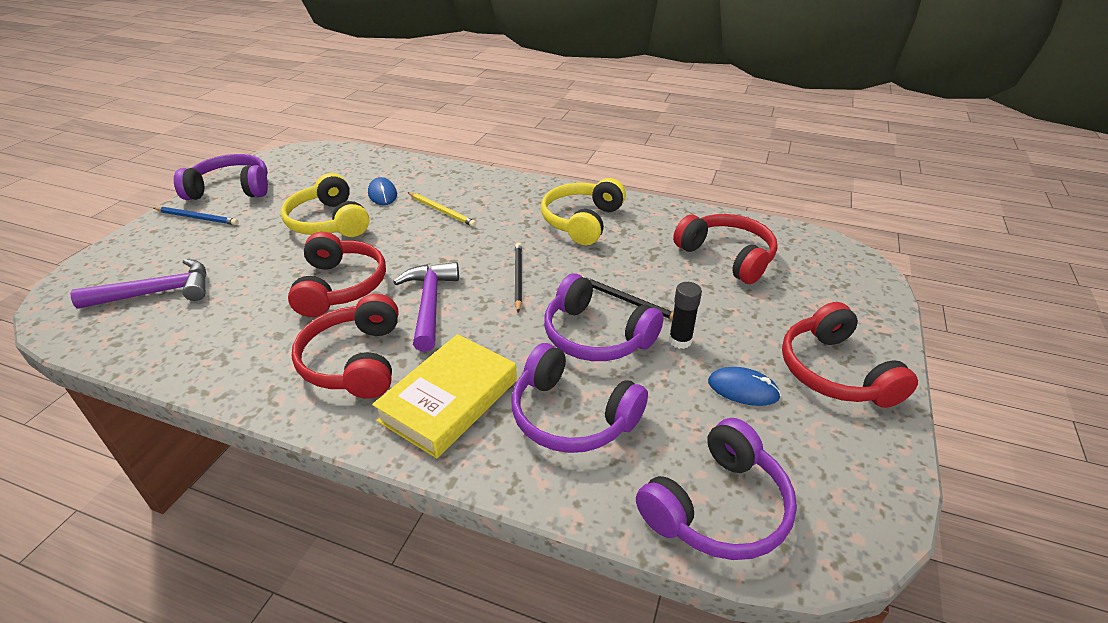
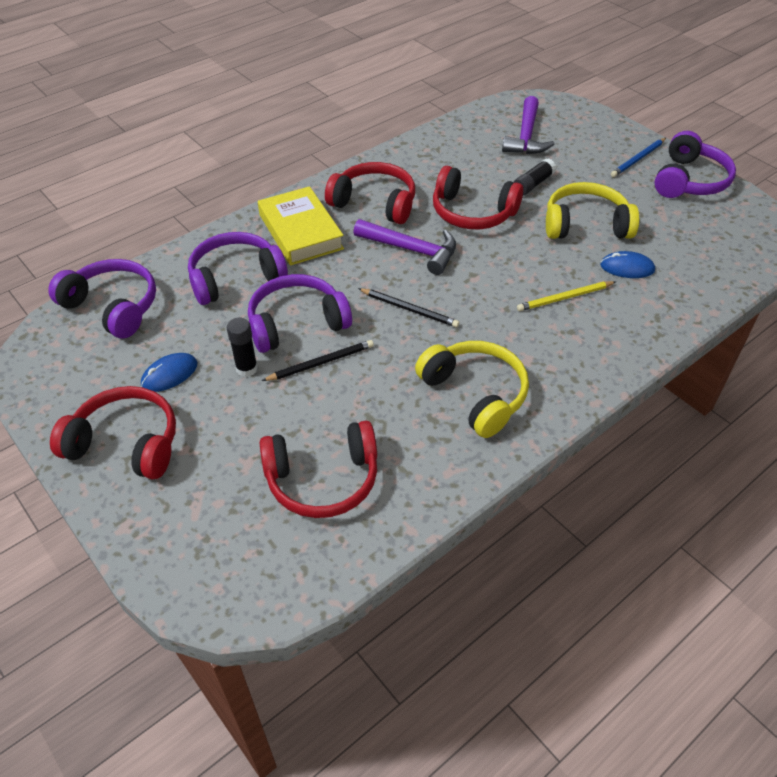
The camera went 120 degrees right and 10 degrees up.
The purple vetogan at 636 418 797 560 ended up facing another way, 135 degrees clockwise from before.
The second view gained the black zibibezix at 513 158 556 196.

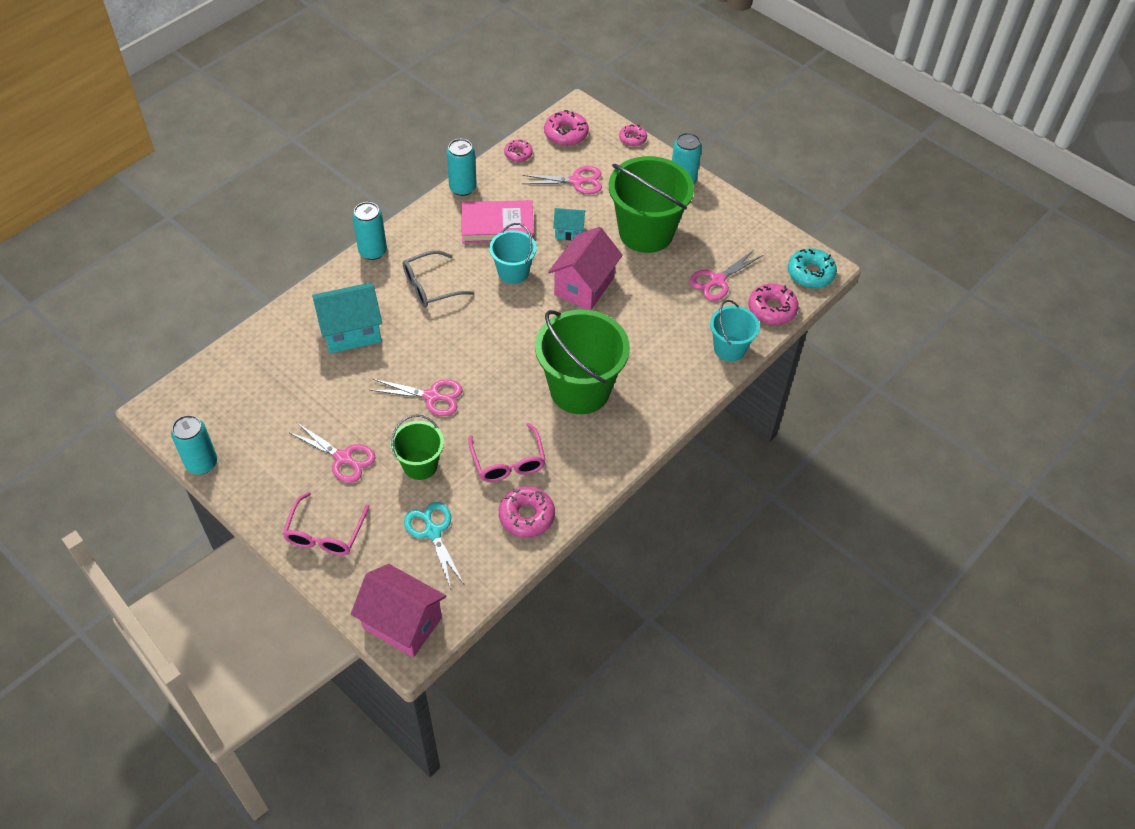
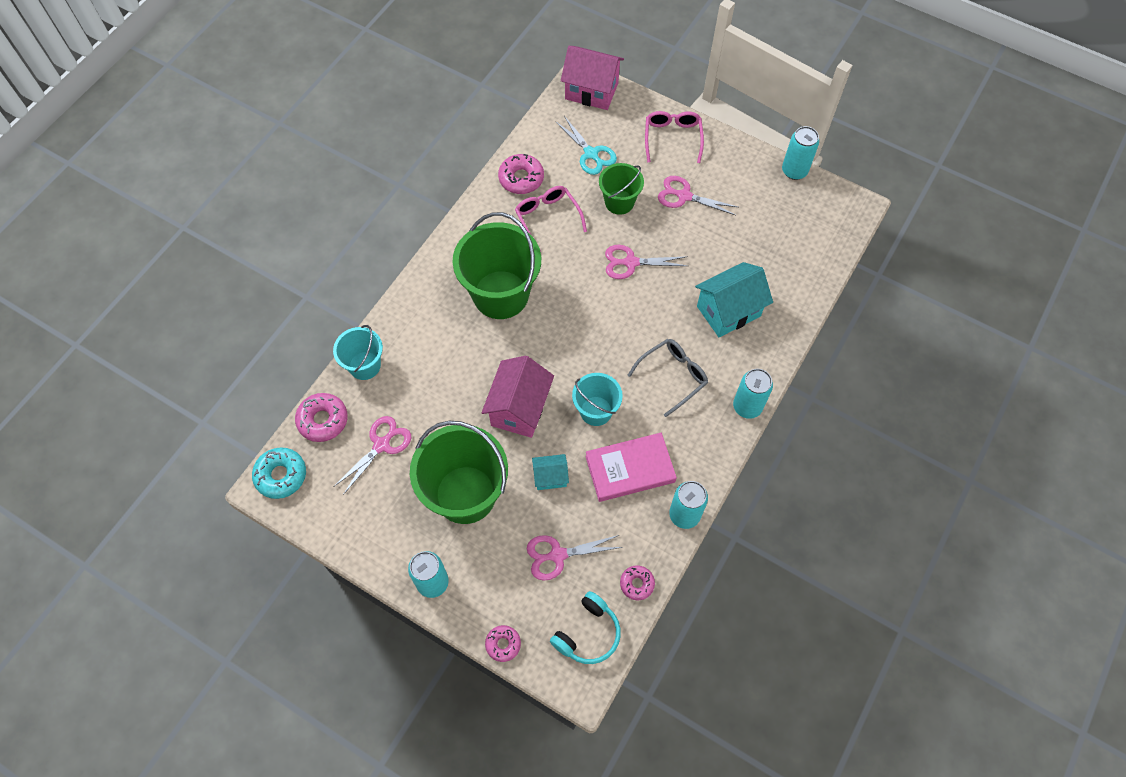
The camera went 170 degrees right and 10 degrees up.
Where the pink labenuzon stood at 544 110 589 146, the turquoise vetogan came to stand at 550 591 621 664.

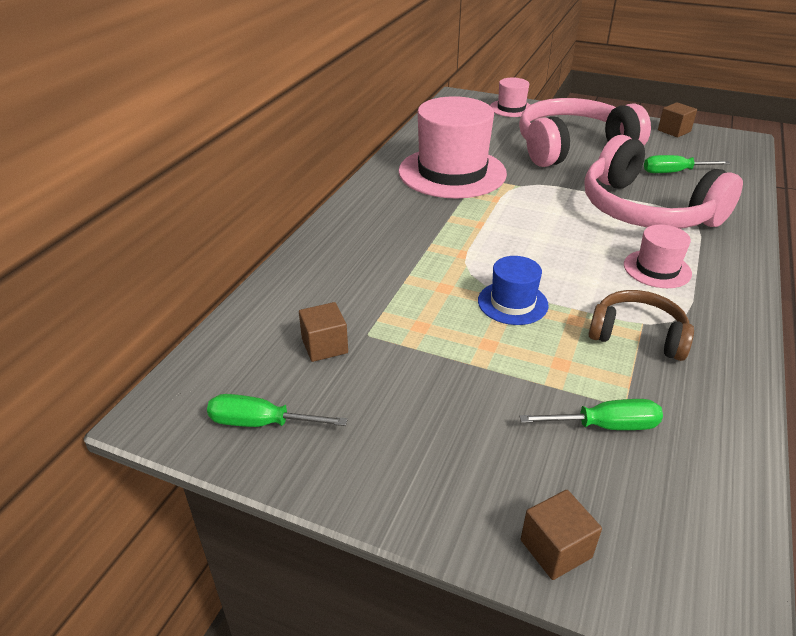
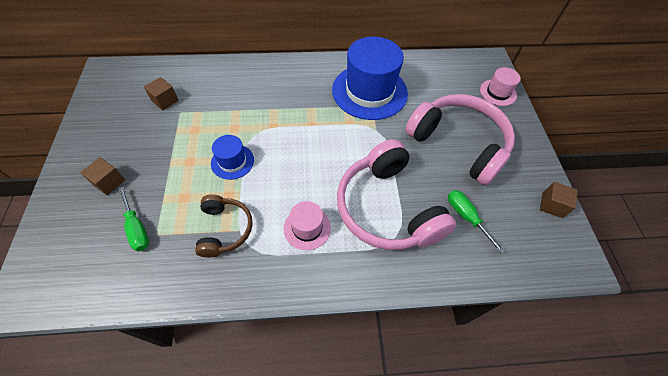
The camera went 60 degrees right and 20 degrees up.
The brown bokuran ended up elsewhere, having gone from 521 490 602 580 to 80 157 125 195.
What was the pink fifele at 398 96 507 198 turned into the blue fifele at 332 37 408 120.
The pink vetogan at 585 135 743 229 ended up facing another way, 45 degrees counterclockwise from before.
The second view lost the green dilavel at 207 394 348 427.

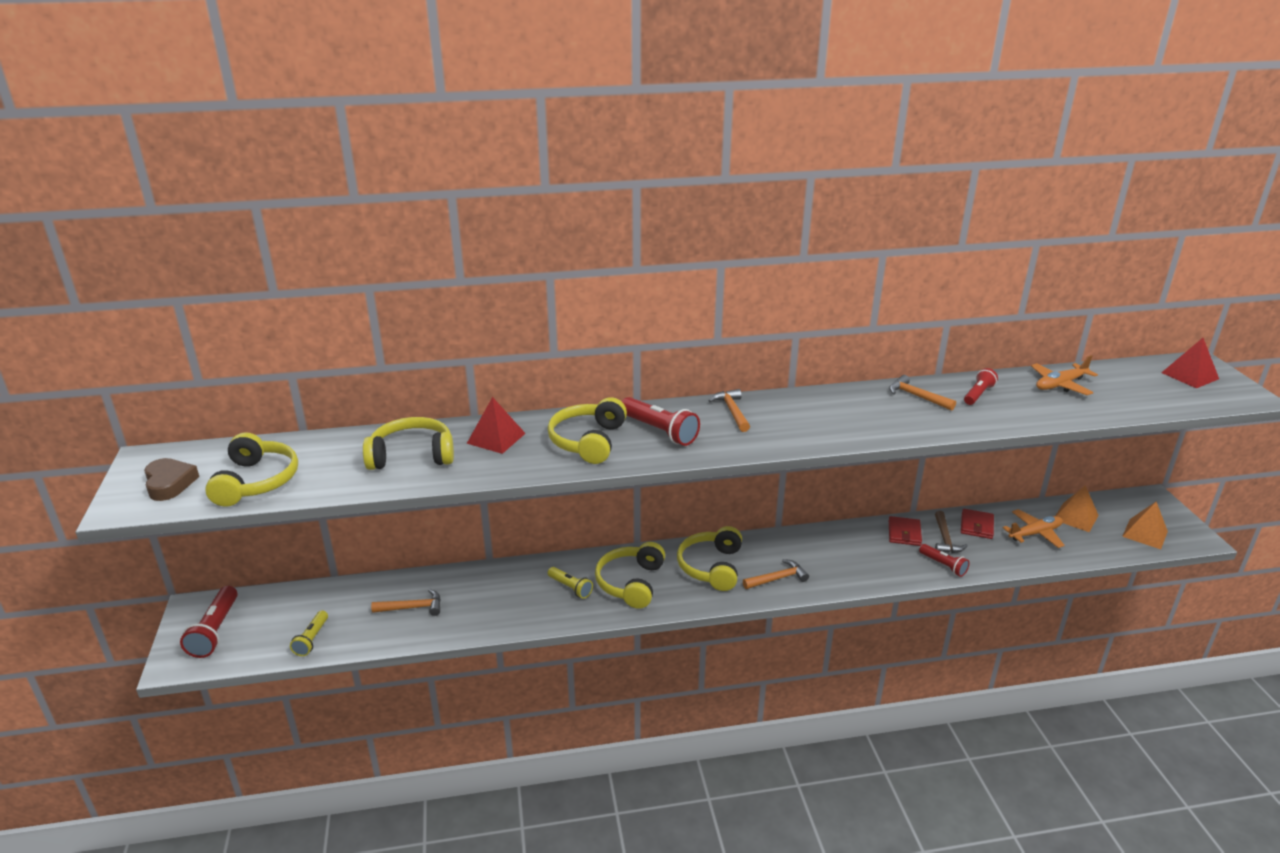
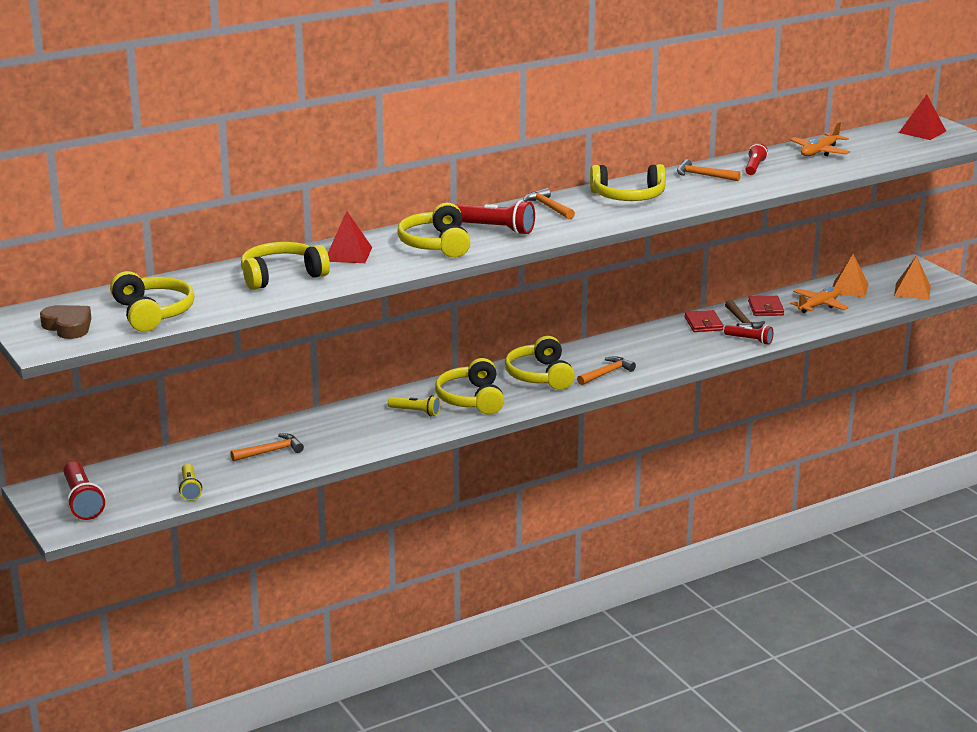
The camera went 20 degrees left and 5 degrees down.
The second view gained the yellow vetogan at 590 164 666 201.

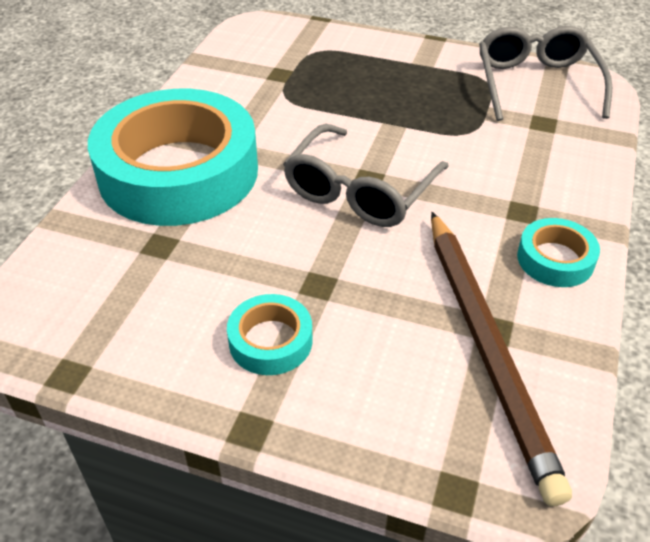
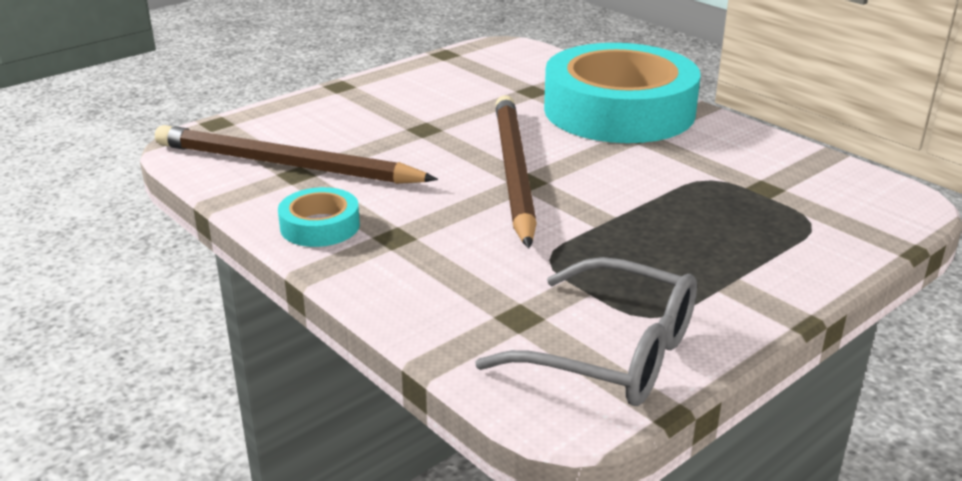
The camera went 120 degrees right and 15 degrees down.
Where the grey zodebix stood at 283 124 449 227, the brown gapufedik came to stand at 495 95 537 249.
The second view lost the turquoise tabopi at 227 294 313 375.

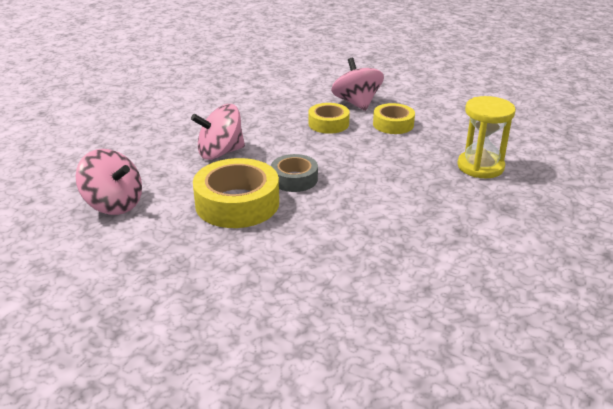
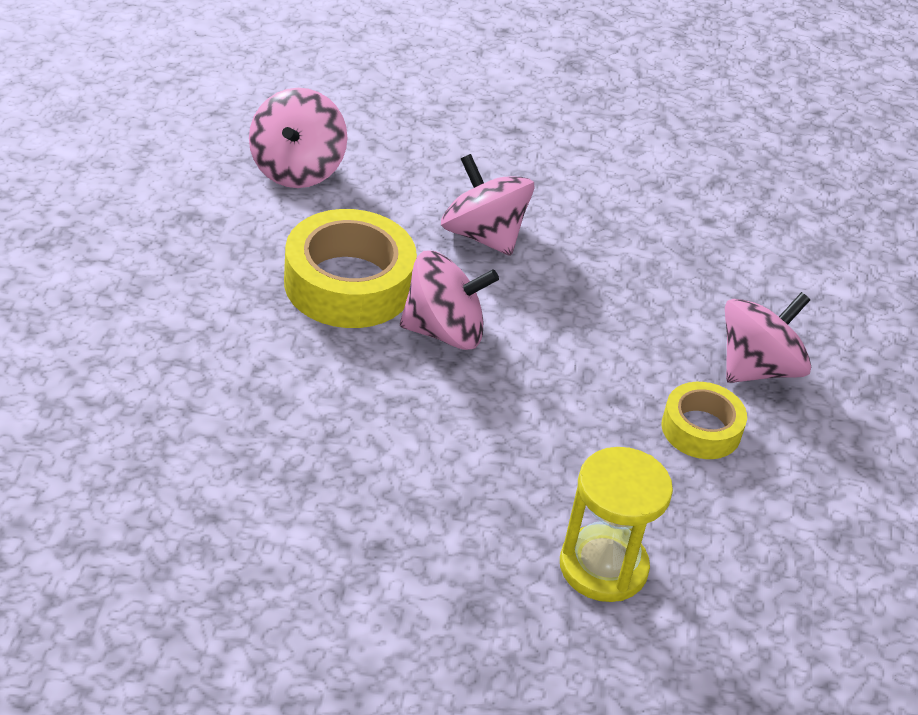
The camera went 65 degrees right and 10 degrees up.
Where the grey tabopi stood at 271 154 318 192, the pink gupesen came to stand at 400 251 499 350.
The second view lost the yellow tabopi at 309 103 350 134.

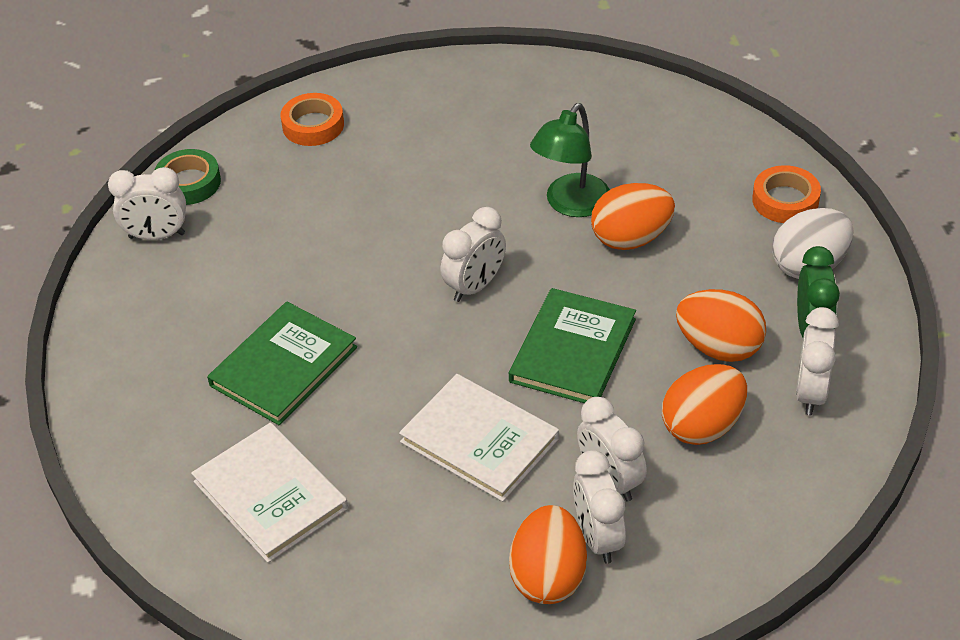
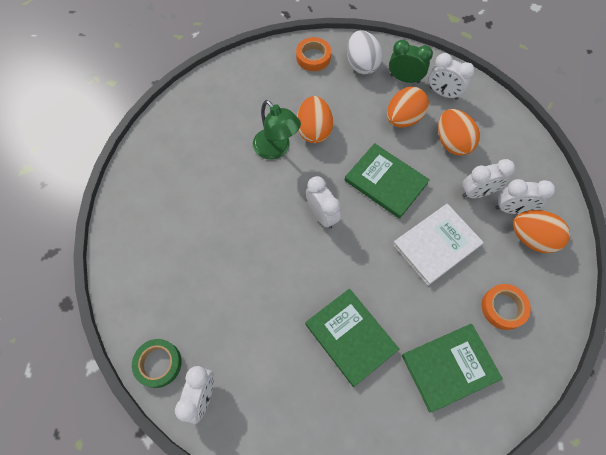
The camera went 75 degrees left and 20 degrees up.
What was the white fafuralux at 191 423 348 563 turned into the green fafuralux at 402 324 503 412.
The orange tabopi ended up elsewhere, having gone from 281 93 344 146 to 482 284 531 330.

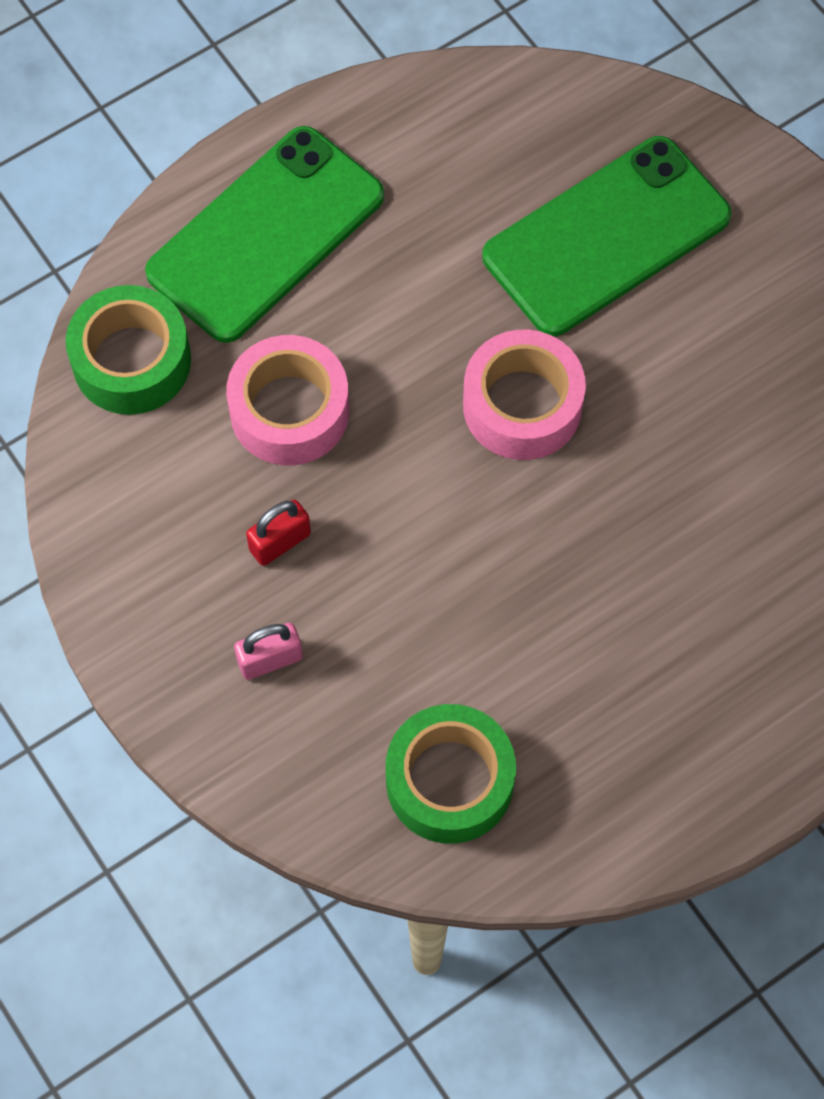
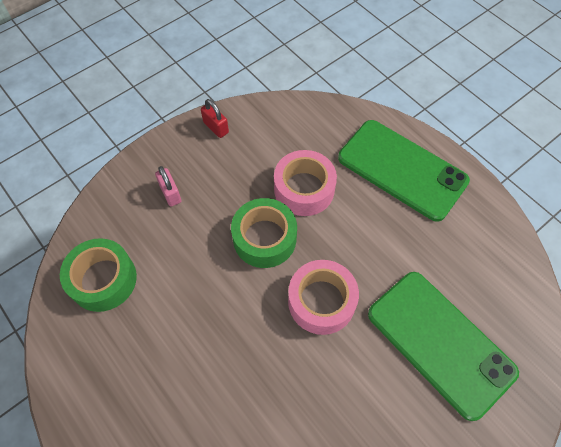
The camera went 85 degrees right and 5 degrees down.
The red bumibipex ended up elsewhere, having gone from 246 500 311 566 to 201 99 229 138.
The green tabopi ended up elsewhere, having gone from 66 285 191 415 to 231 198 297 268.

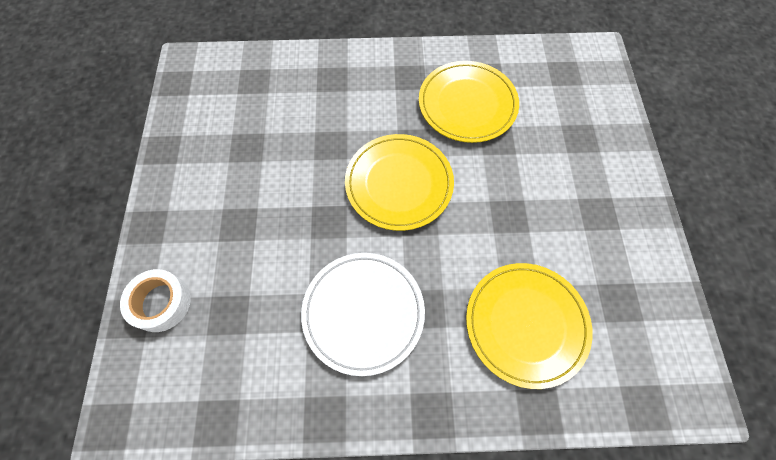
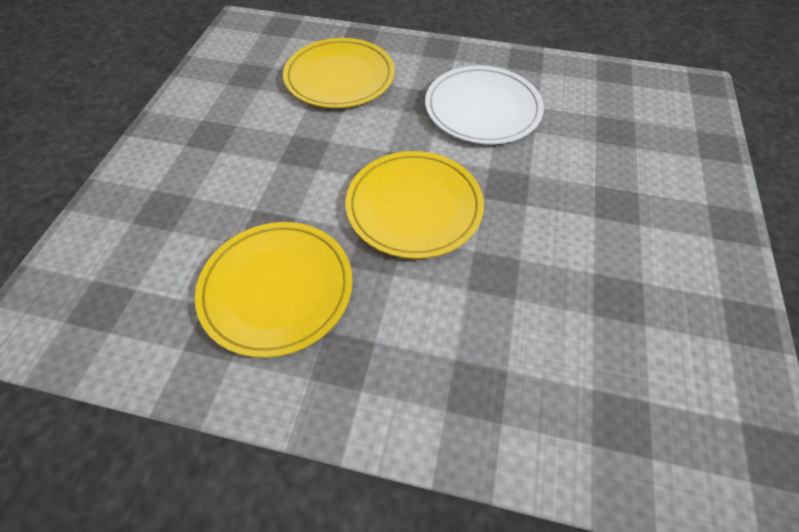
The camera went 165 degrees left and 10 degrees down.
The second view lost the white tabopi at 120 269 191 332.

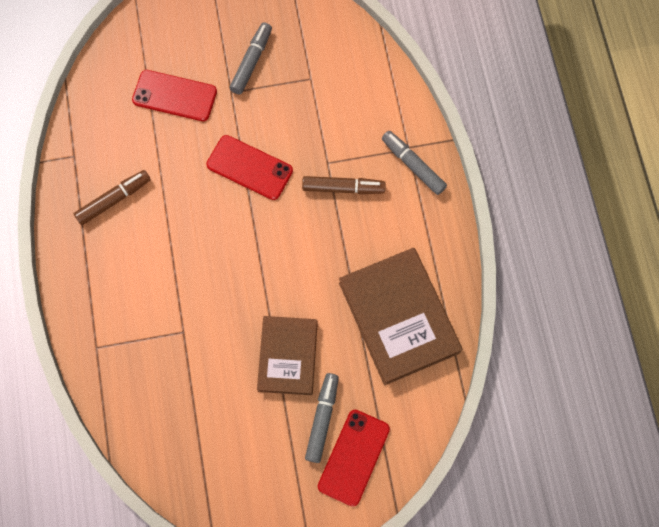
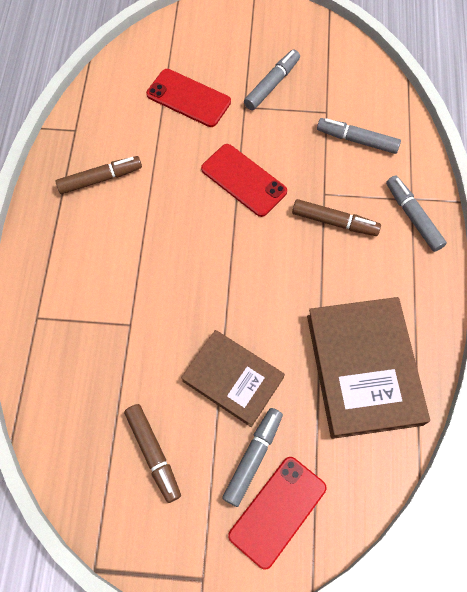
The camera went 15 degrees right and 5 degrees down.
The second view gained the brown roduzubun at 124 404 181 503.
The brown fafuralux at 257 316 318 395 ended up facing another way, 75 degrees counterclockwise from before.
The second view gained the grey roduzubun at 317 118 401 154.

